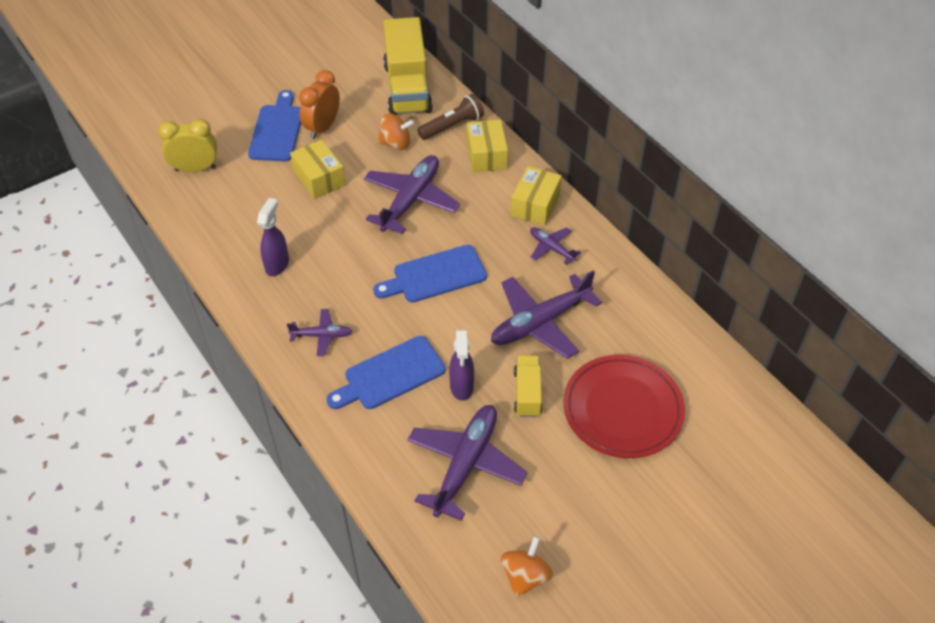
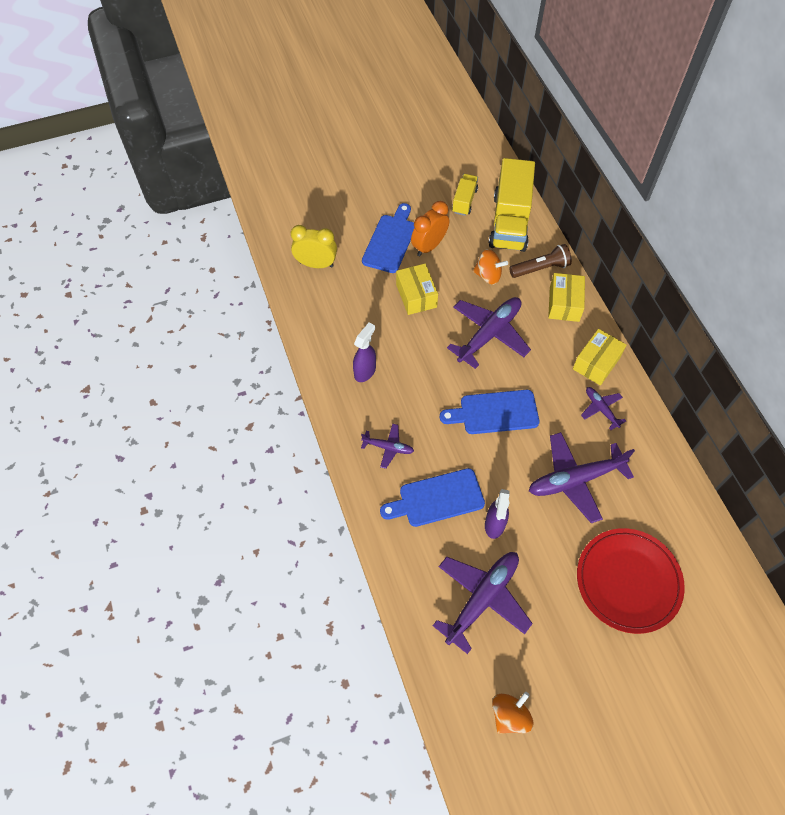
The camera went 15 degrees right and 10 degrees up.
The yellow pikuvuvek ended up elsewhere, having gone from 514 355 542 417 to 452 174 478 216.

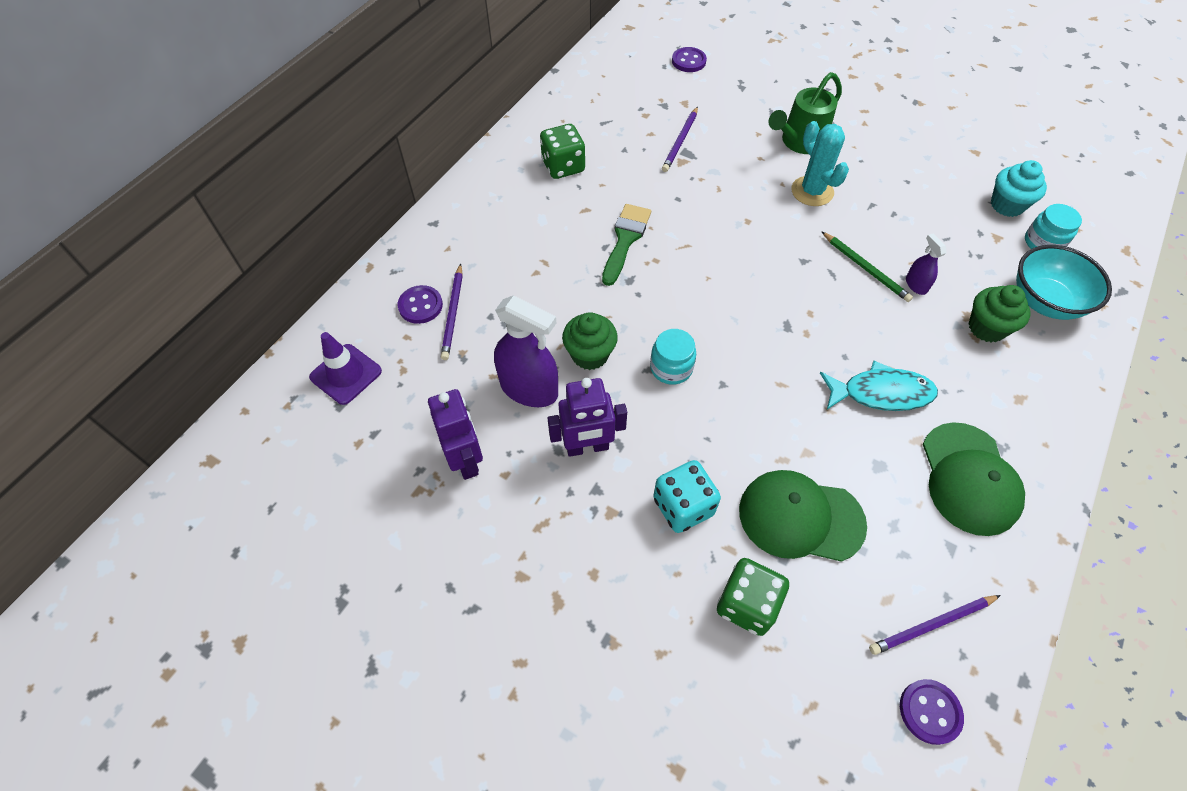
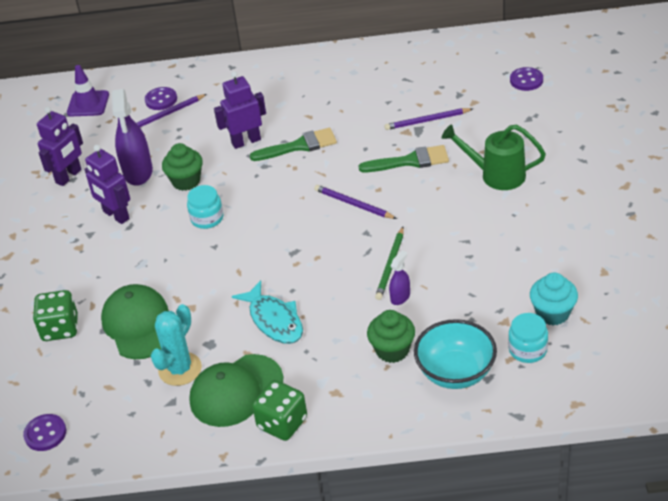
The camera went 60 degrees right and 15 degrees down.
The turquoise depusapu ended up elsewhere, having gone from 791 121 849 206 to 151 304 202 386.
The second view gained the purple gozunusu at 214 71 266 149.
The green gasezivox ended up elsewhere, having gone from 540 124 585 179 to 252 380 307 441.
The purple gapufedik ended up elsewhere, having gone from 869 595 1001 655 to 314 185 397 219.
The second view gained the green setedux at 359 145 449 172.
The second view lost the turquoise gasezivox at 653 460 721 533.

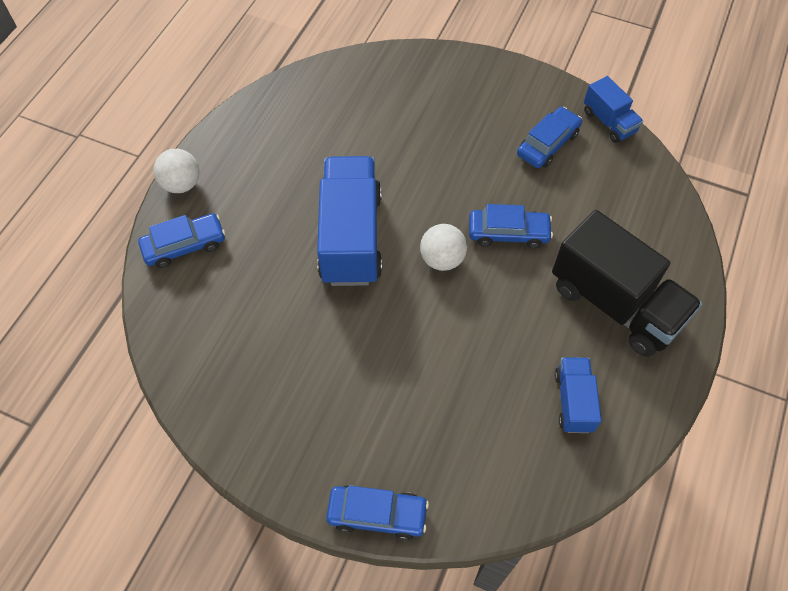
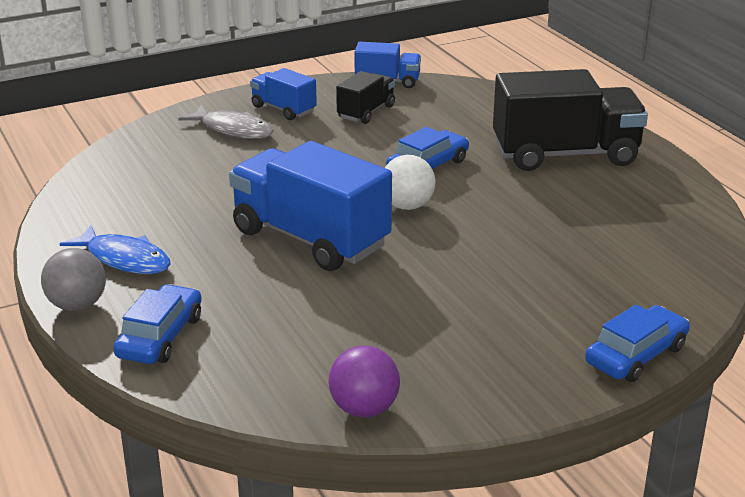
The camera went 50 degrees left and 30 degrees down.
What was the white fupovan at 153 149 199 193 turned into the grey fupovan at 41 248 106 311.
The second view gained the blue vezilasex at 60 225 171 274.
The second view gained the grey vezilasex at 178 105 274 139.
The blue pikuvuvek ended up elsewhere, having gone from 554 357 602 433 to 250 68 317 120.
The second view gained the purple fupovan at 328 346 400 417.
Where the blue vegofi stood at 517 107 582 168, the black pikuvuvek came to stand at 336 71 395 124.

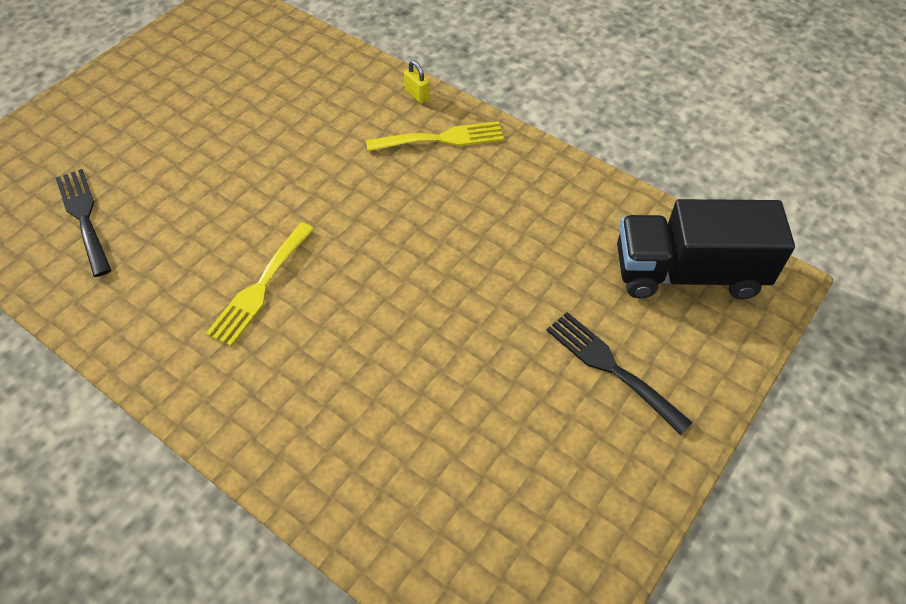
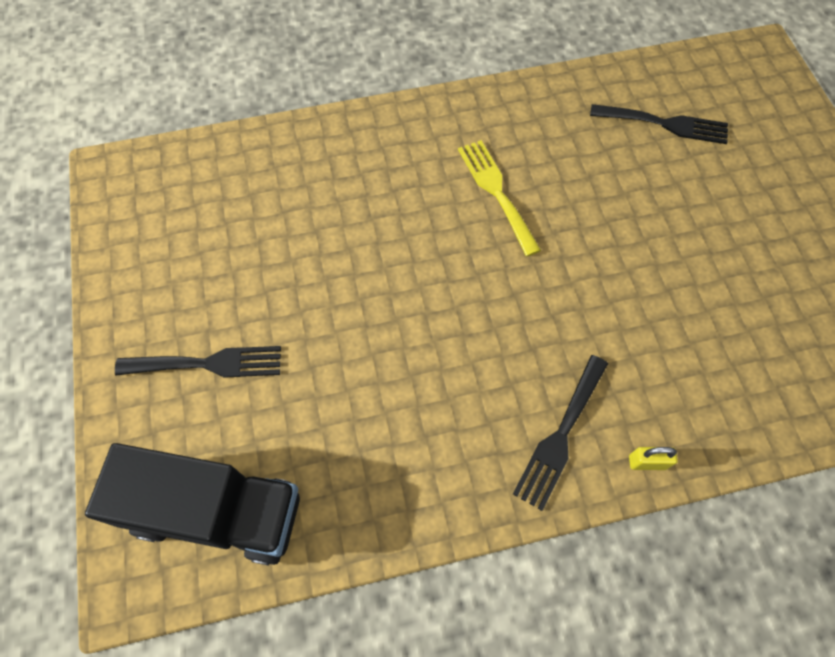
The camera went 130 degrees right and 10 degrees up.
The black pikuvuvek at 617 199 795 299 ended up facing another way, 60 degrees clockwise from before.
What was the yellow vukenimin at 366 121 504 151 turned into the black vukenimin at 513 355 608 511.

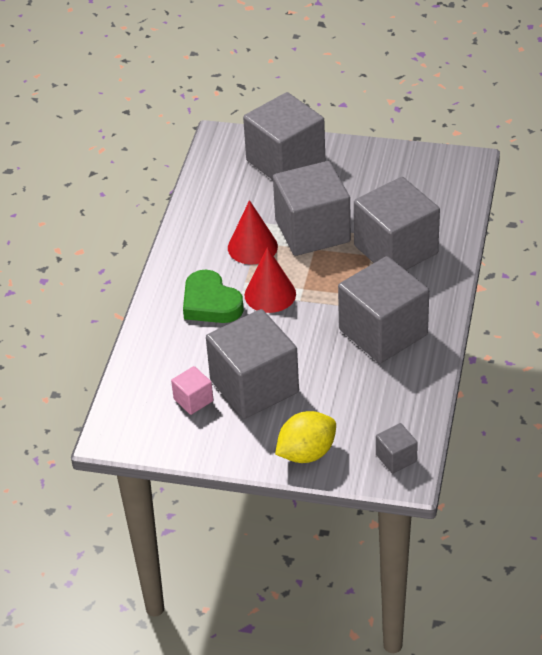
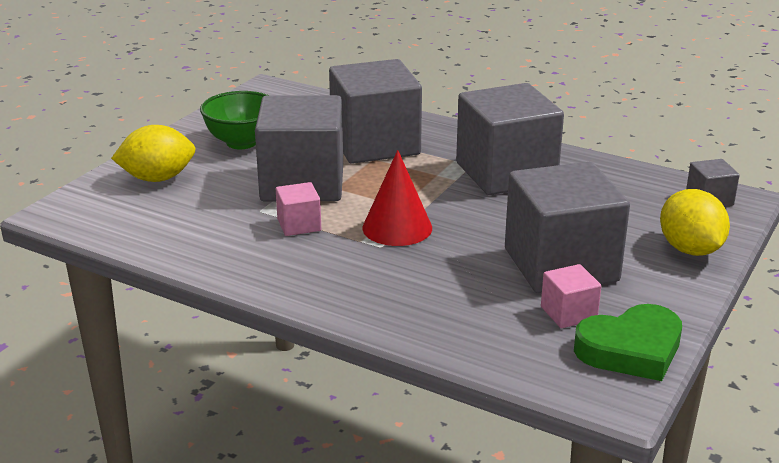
The camera went 75 degrees left and 15 degrees down.
Where the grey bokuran stood at 243 92 325 180, the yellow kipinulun came to stand at 111 125 196 182.
The second view gained the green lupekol at 200 91 269 149.
Where the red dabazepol stood at 228 200 278 265, the pink bokuran came to stand at 276 182 321 236.
The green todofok ended up elsewhere, having gone from 183 270 244 323 to 574 304 682 381.

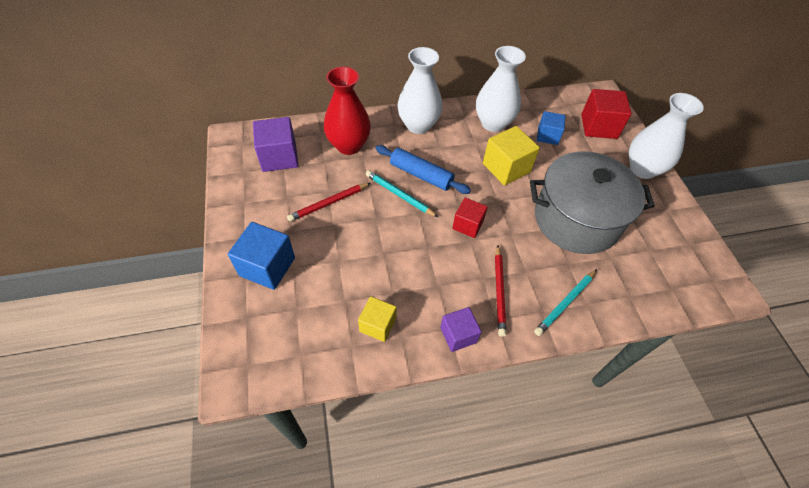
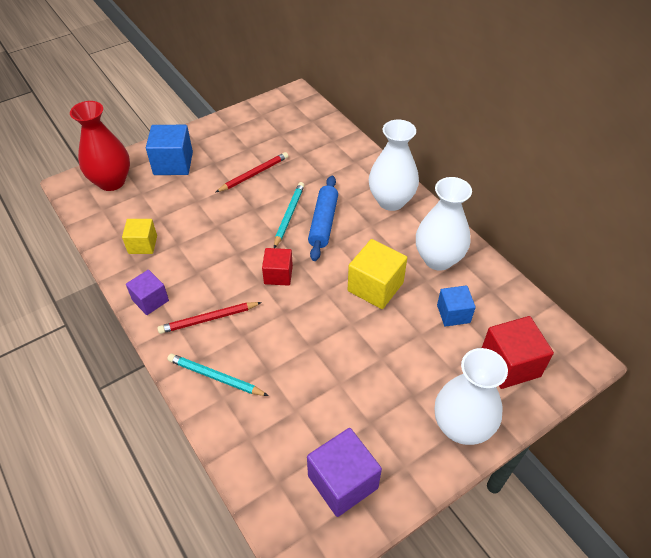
The camera went 70 degrees right and 5 degrees down.
The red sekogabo ended up elsewhere, having gone from 323 67 371 155 to 70 101 130 191.
The red gapufedik at 287 183 370 222 ended up facing another way, 105 degrees clockwise from before.
The purple bokuran ended up elsewhere, having gone from 253 117 298 172 to 307 428 382 517.
The second view lost the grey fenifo at 530 151 655 254.

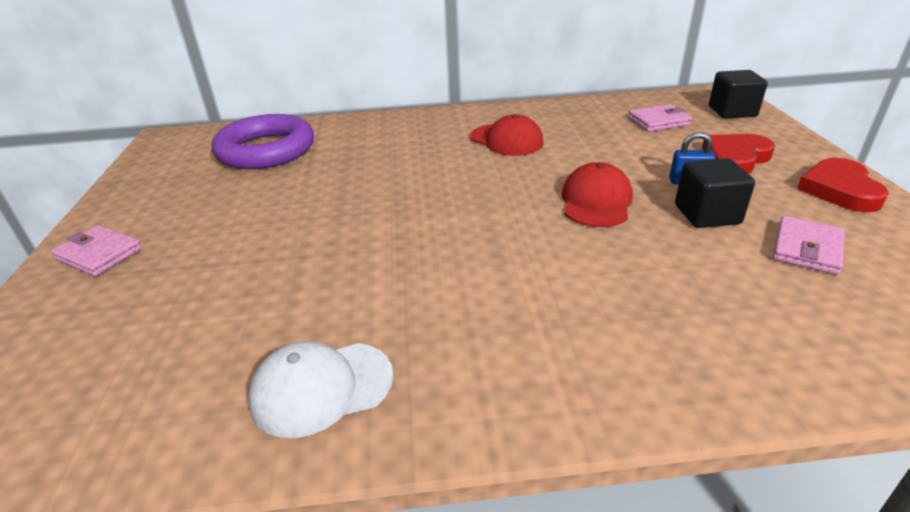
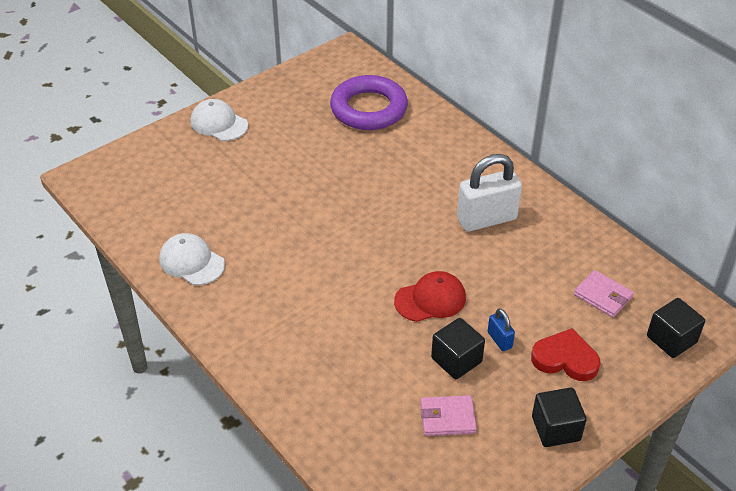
The camera went 55 degrees right and 10 degrees up.
Where the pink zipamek stood at 51 225 142 276, the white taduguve came to stand at 191 99 248 141.
Where the red taduguve stood at 470 114 544 156, the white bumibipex came to stand at 457 154 522 232.
Where the red todofok stood at 797 158 889 212, the black bokuran came to stand at 532 388 587 447.

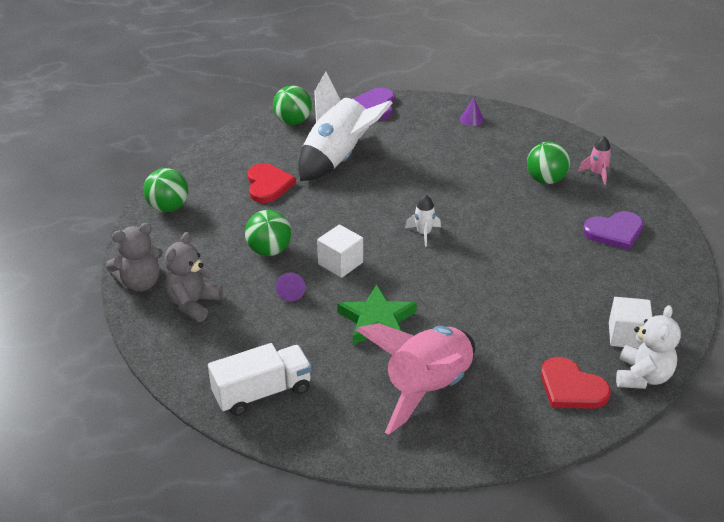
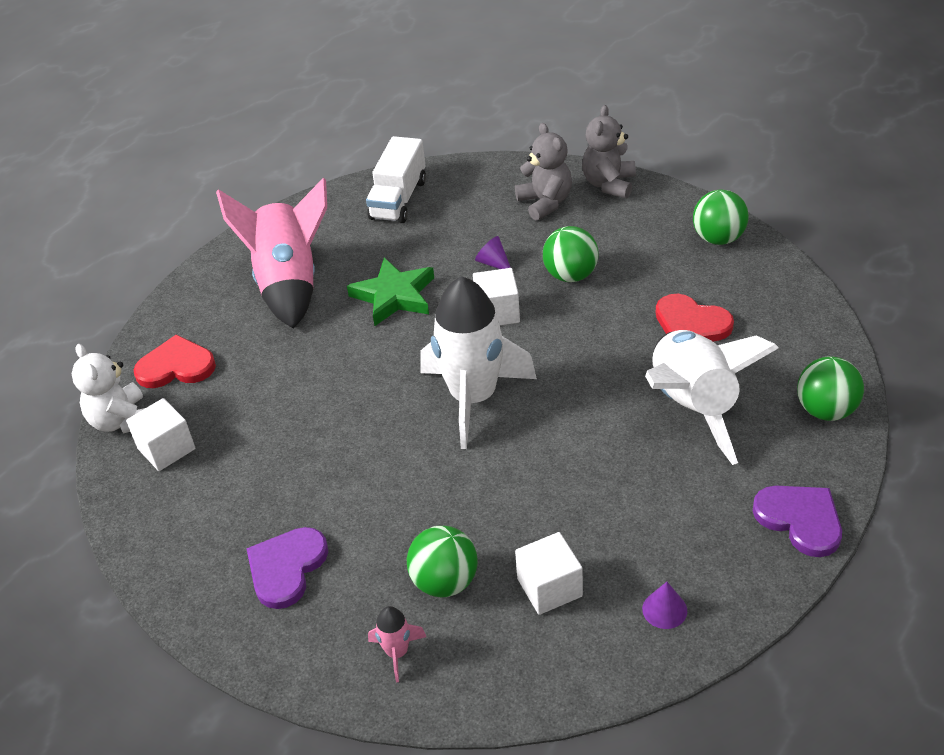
The camera went 135 degrees right and 5 degrees up.
The size of the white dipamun at 405 195 441 247 changed by a factor of 2.43.
The second view gained the white bokuran at 515 532 583 615.

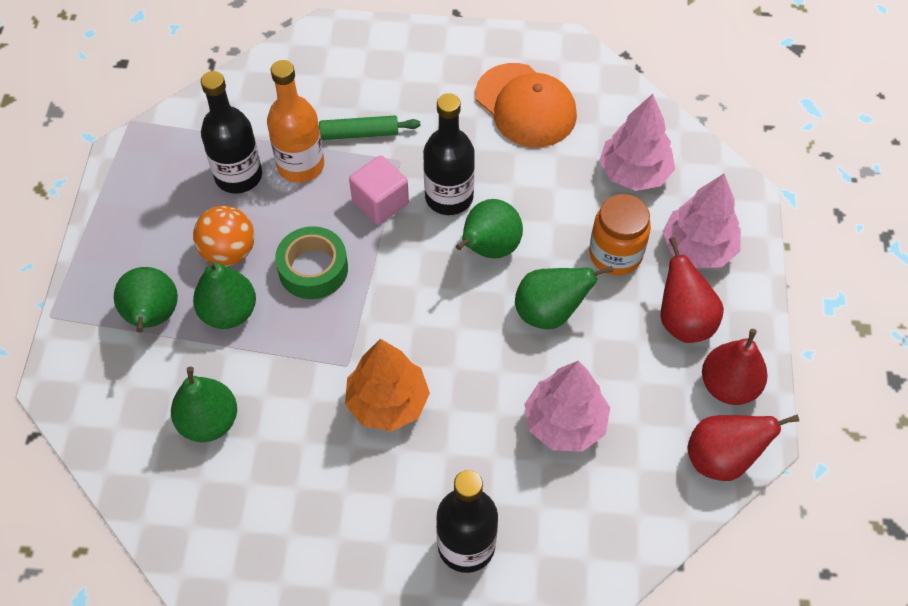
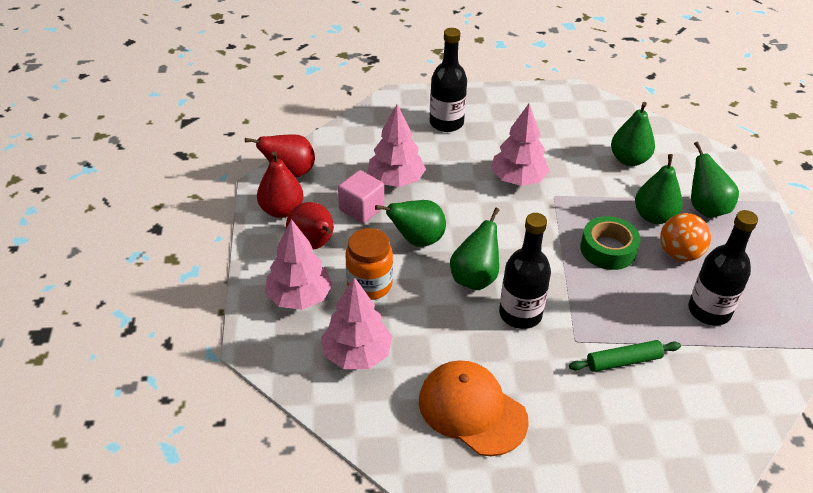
The camera went 170 degrees right and 15 degrees down.
The pink bokuran ended up elsewhere, having gone from 349 155 409 225 to 338 170 384 223.
What was the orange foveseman at 345 339 430 432 turned into the pink foveseman at 491 104 549 186.
The second view lost the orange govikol at 267 60 324 183.

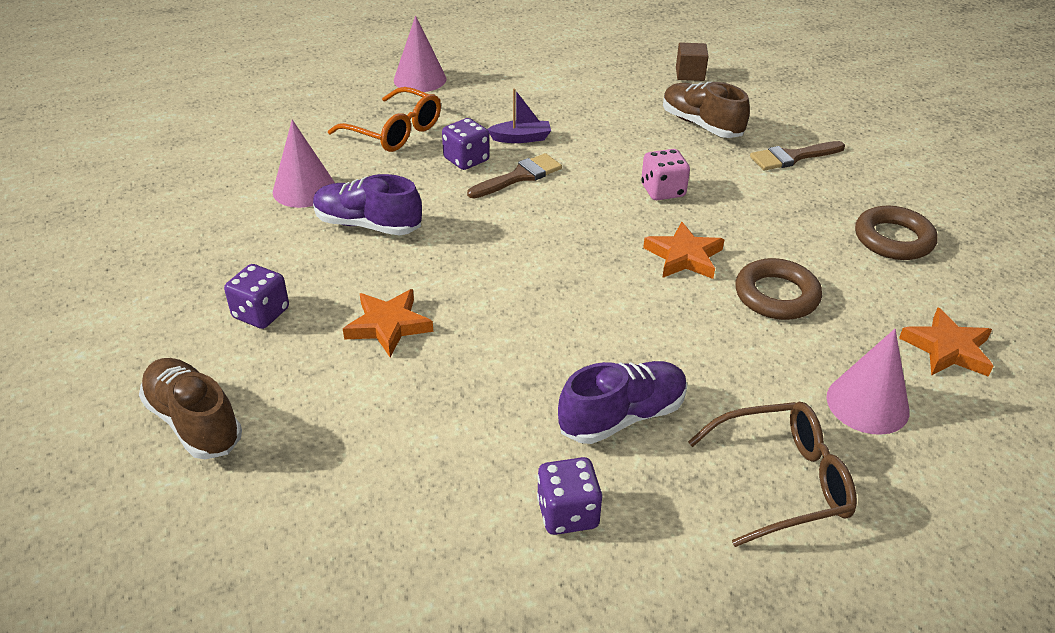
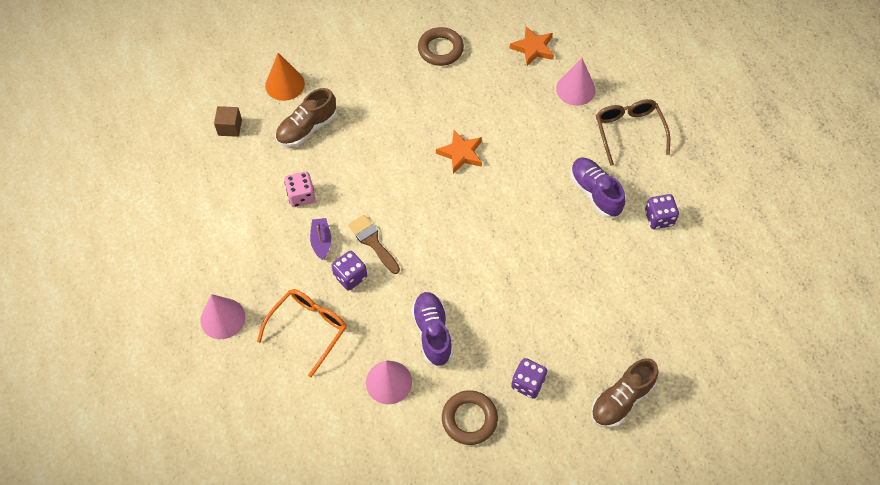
The camera went 90 degrees left and 20 degrees up.
The second view gained the orange dabazepol at 265 53 305 101.
The pink gasezivox ended up elsewhere, having gone from 641 149 690 200 to 284 172 315 207.
The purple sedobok at 313 174 422 236 ended up facing another way, 150 degrees clockwise from before.
The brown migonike ended up elsewhere, having gone from 735 258 822 320 to 442 390 498 445.
The second view lost the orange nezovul at 343 289 433 357.
The second view lost the brown setedux at 750 141 845 170.

